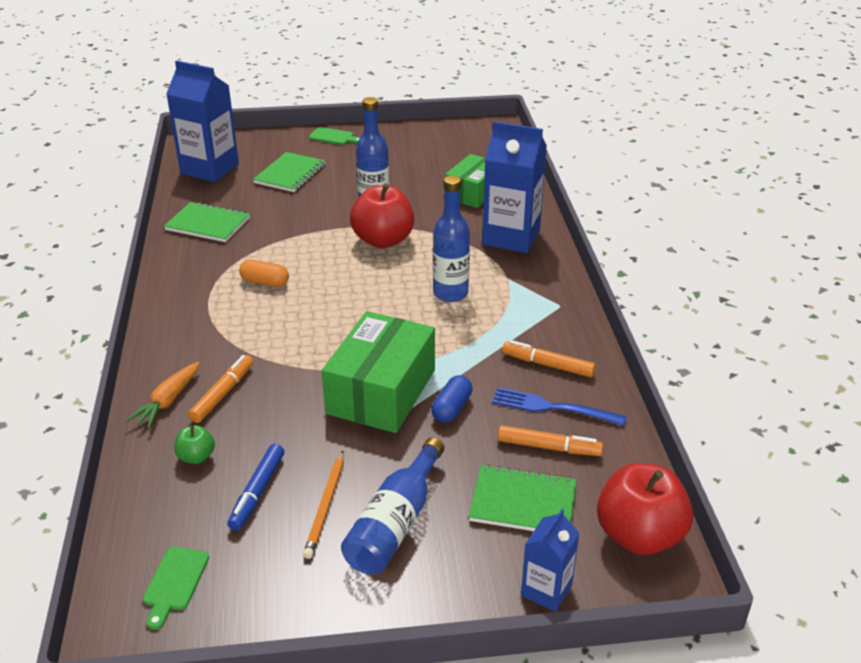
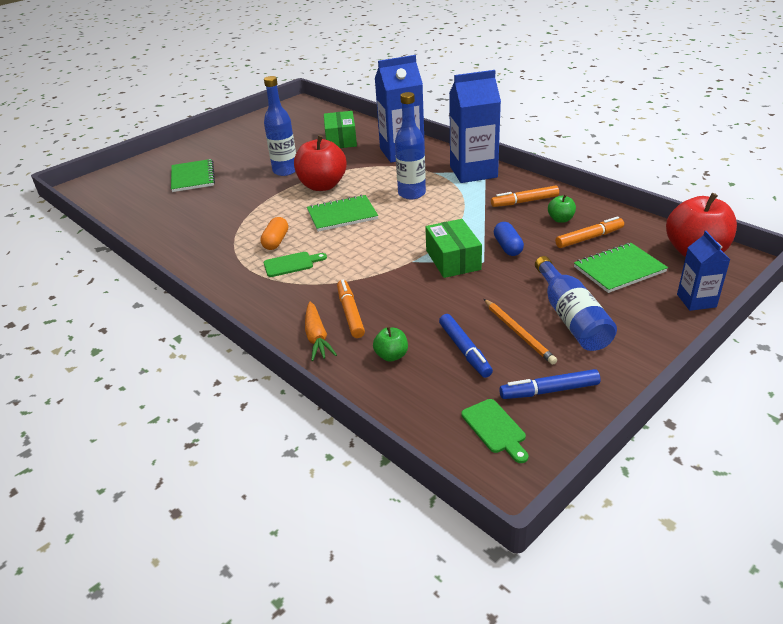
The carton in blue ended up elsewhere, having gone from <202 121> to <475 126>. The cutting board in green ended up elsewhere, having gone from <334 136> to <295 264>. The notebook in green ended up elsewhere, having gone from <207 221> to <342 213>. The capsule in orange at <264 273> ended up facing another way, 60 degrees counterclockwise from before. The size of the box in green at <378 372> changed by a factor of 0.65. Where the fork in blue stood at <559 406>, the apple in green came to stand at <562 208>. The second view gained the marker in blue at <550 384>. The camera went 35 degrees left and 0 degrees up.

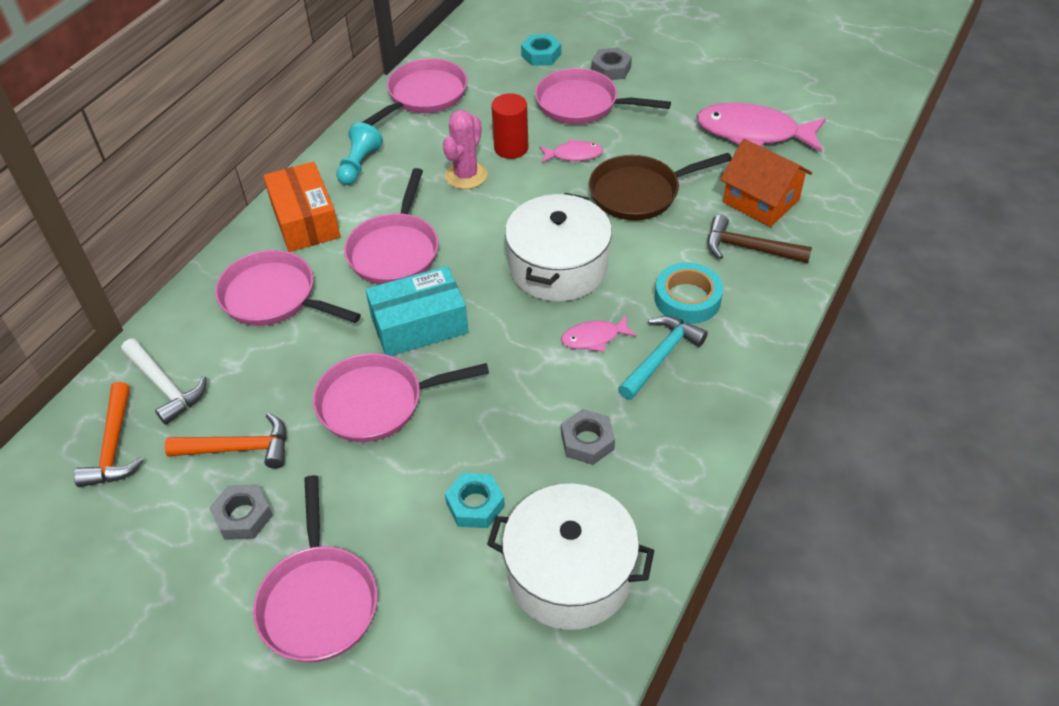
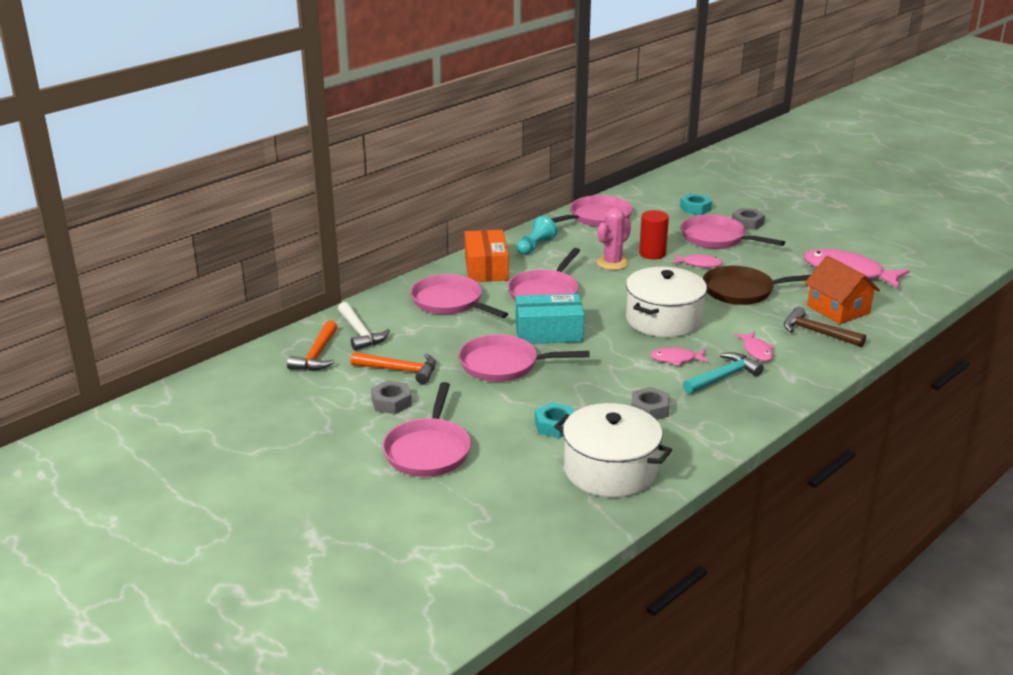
Where the tape in turquoise stood at <689 293>, the fish in pink came to stand at <754 346>. The camera went 15 degrees right and 20 degrees down.

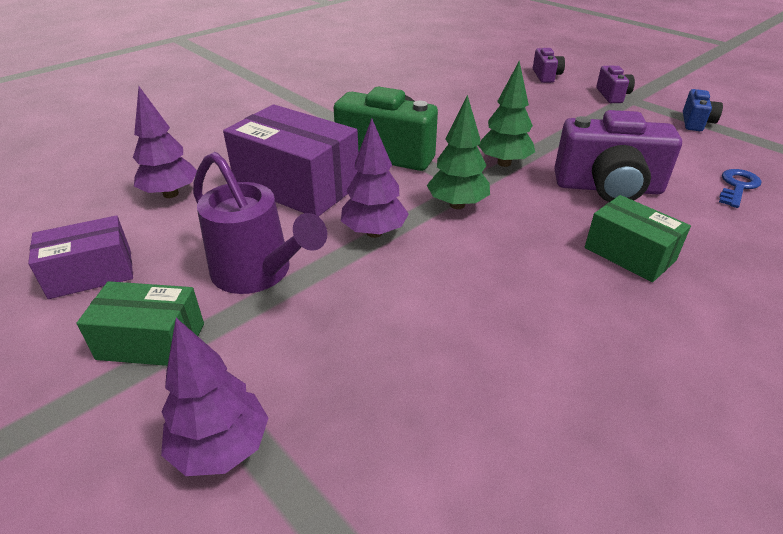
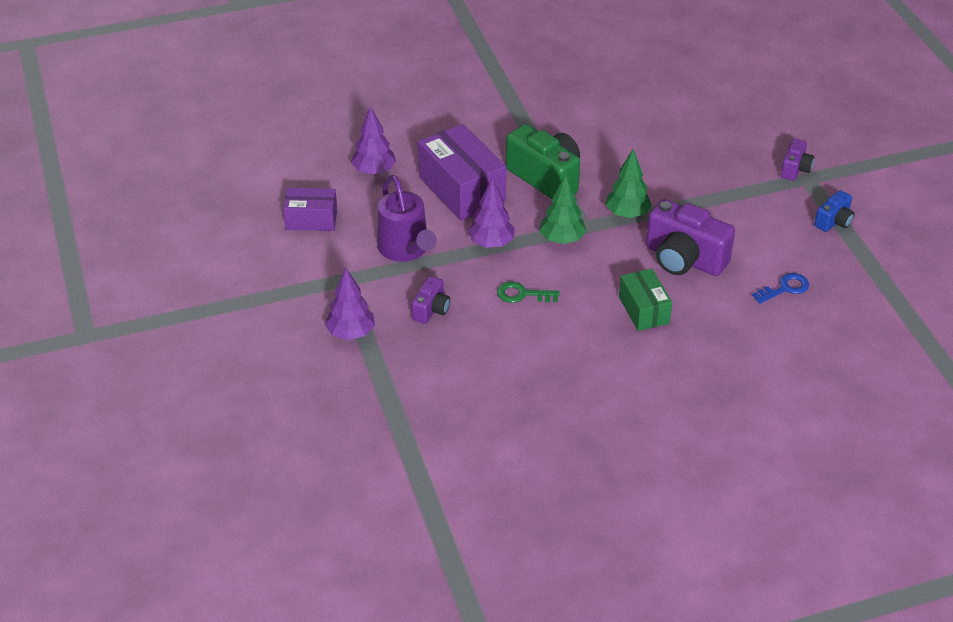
The camera in purple ended up elsewhere, having gone from <549 65> to <431 300>. The second view lost the box in green at <140 323>. The second view gained the key in green at <528 292>. The camera went 25 degrees right and 5 degrees up.

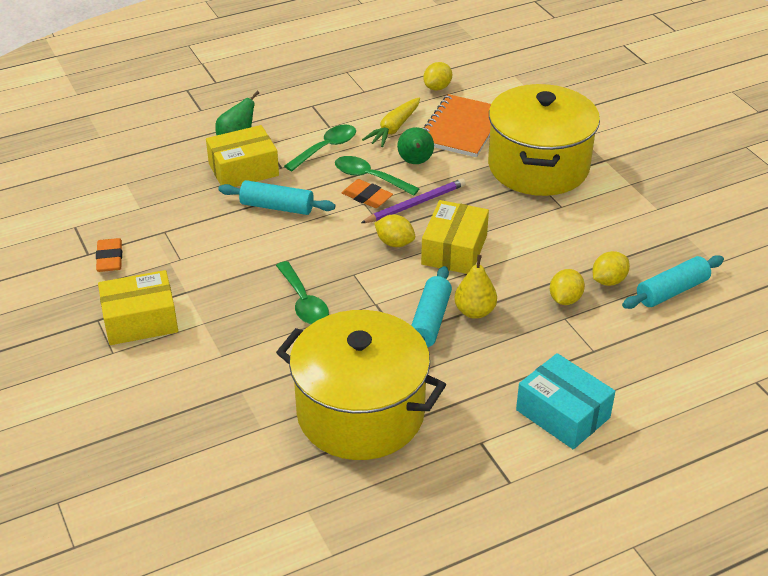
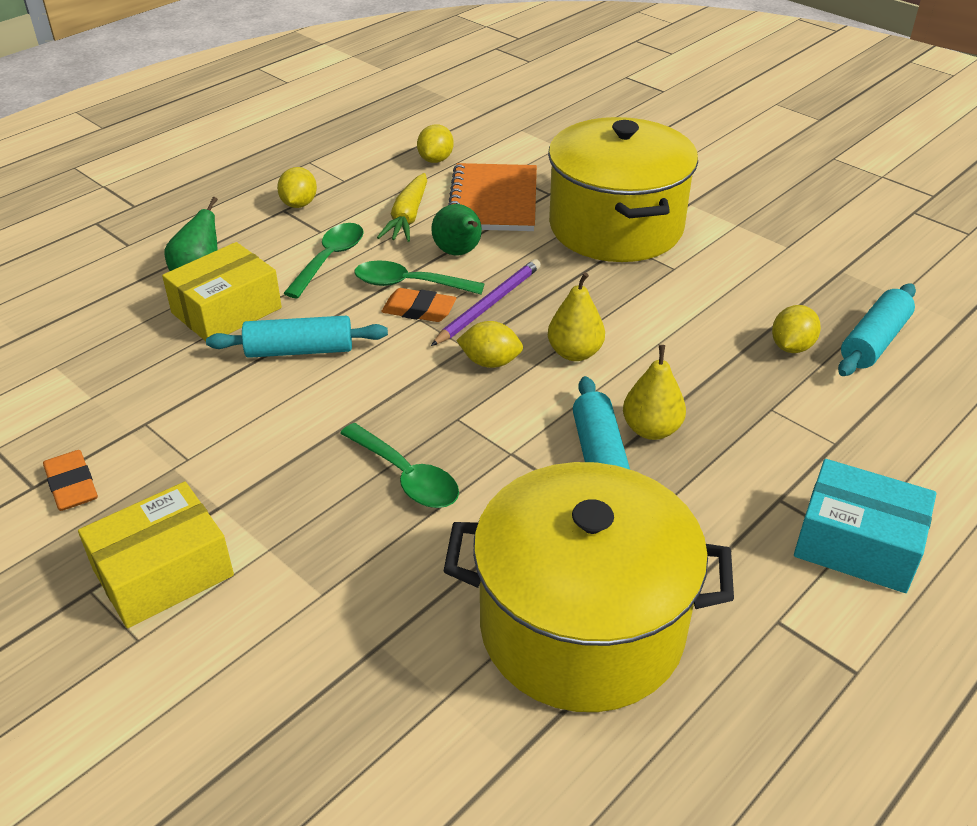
Where the box in yellow stood at <455 237>, the pear in yellow came to stand at <576 316>. The lemon in yellow ended up elsewhere, having gone from <567 287> to <297 187>. The camera went 20 degrees left and 0 degrees up.

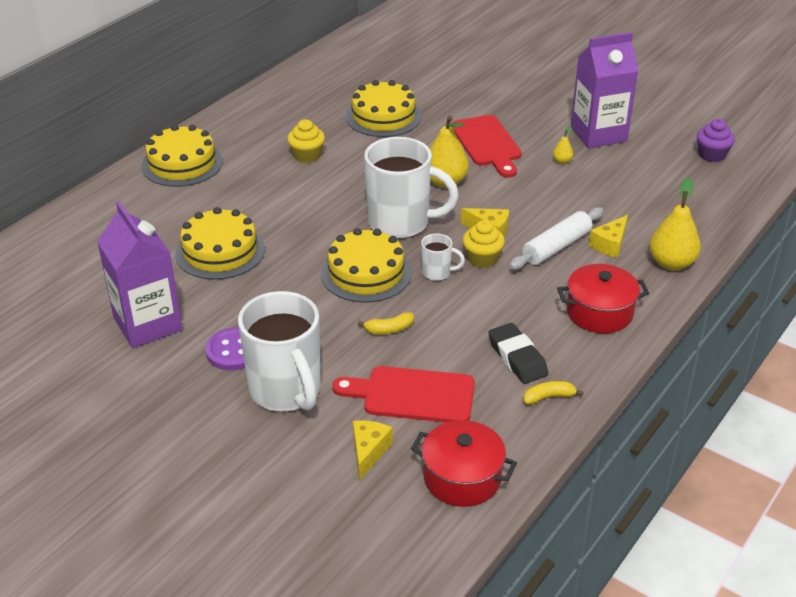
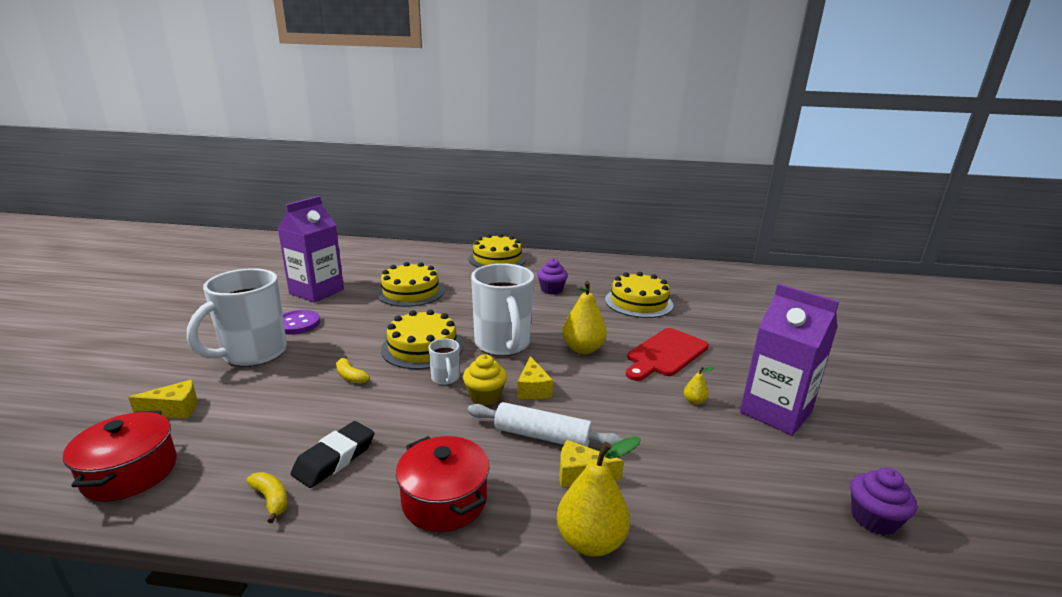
What was the cupcake in yellow at <306 141> turned into the cupcake in purple at <552 276>. The second view lost the cutting board in red at <403 394>. The camera went 60 degrees right and 15 degrees down.

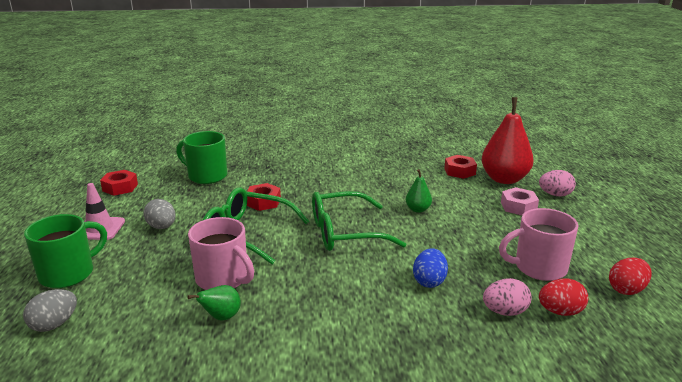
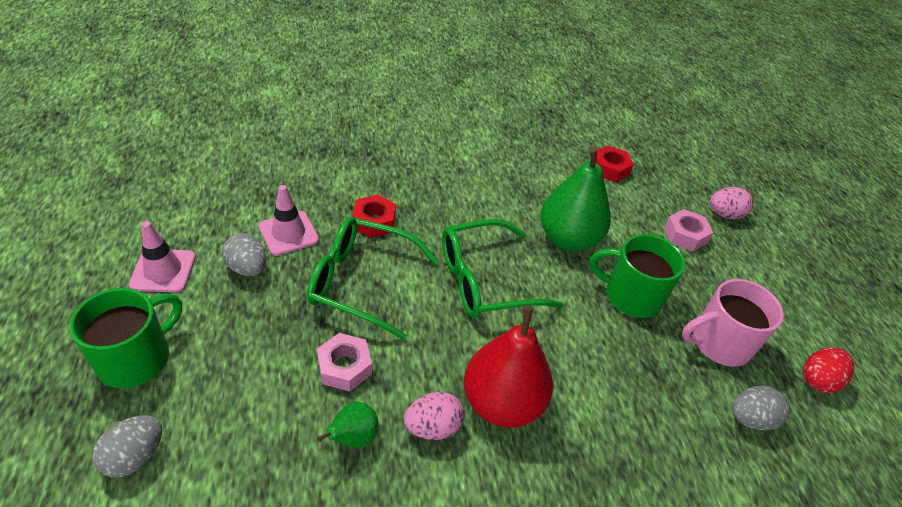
The pear in red ended up elsewhere, having gone from <508 140> to <508 366>. The mug in green ended up elsewhere, having gone from <201 157> to <637 276>. The size of the pear in green at <419 191> changed by a factor of 2.09. The second view lost the nut in red at <119 183>. Where the mug in pink stood at <221 253>, the nut in pink came to stand at <344 362>. The second view lost the egg in blue at <430 268>. The egg in pink ended up elsewhere, having gone from <507 297> to <434 416>. What was the egg in red at <563 297> turned into the egg in grey at <760 408>. The second view gained the traffic cone in pink at <289 220>. The camera went 10 degrees left and 20 degrees up.

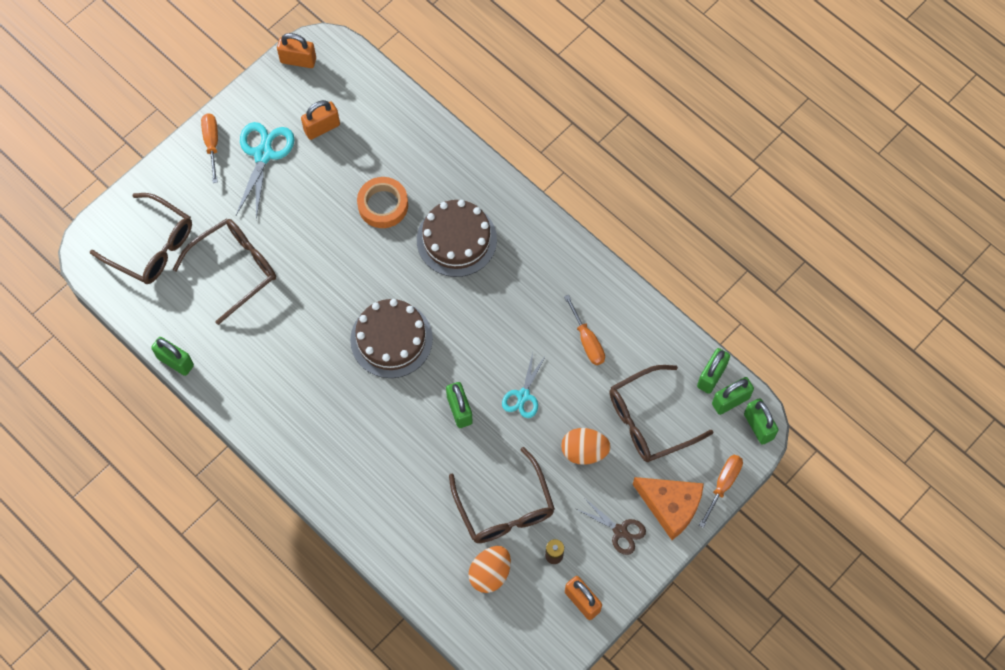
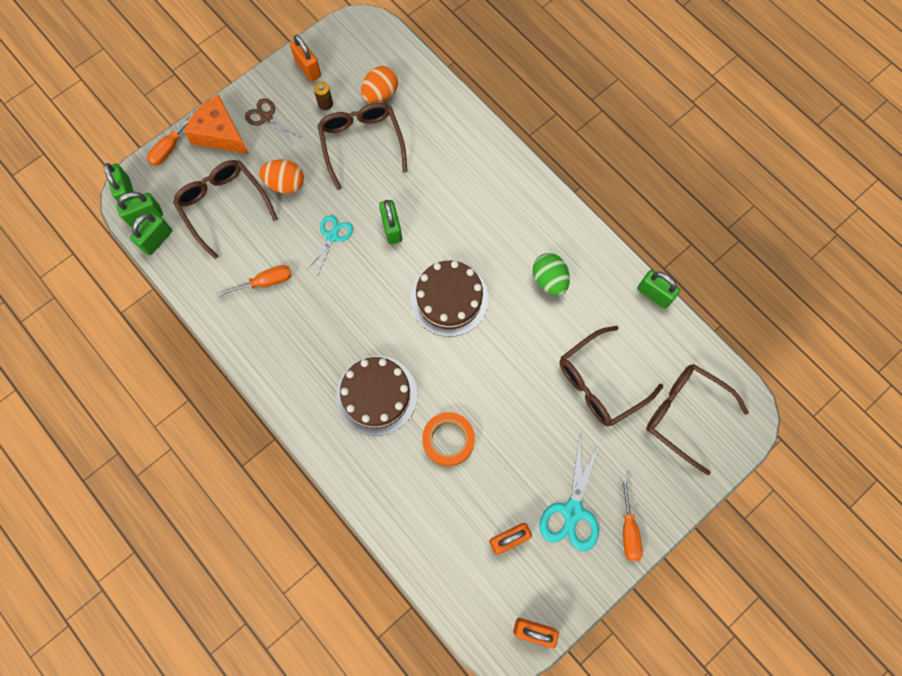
The screwdriver in orange at <584 330> ended up facing another way, 90 degrees clockwise from before. The glasses in brown at <661 413> ended up facing another way, 105 degrees counterclockwise from before. The second view gained the egg in green at <551 274>. The camera went 175 degrees left and 5 degrees up.

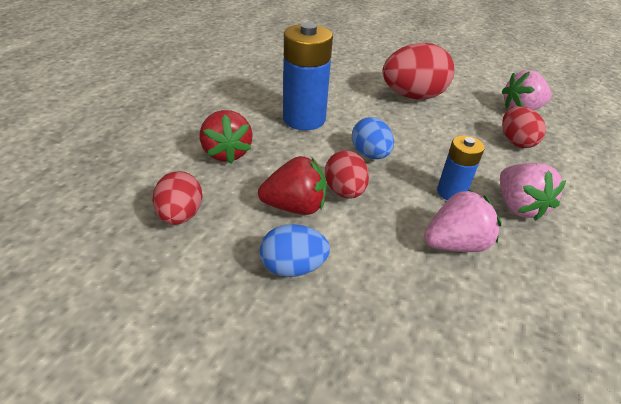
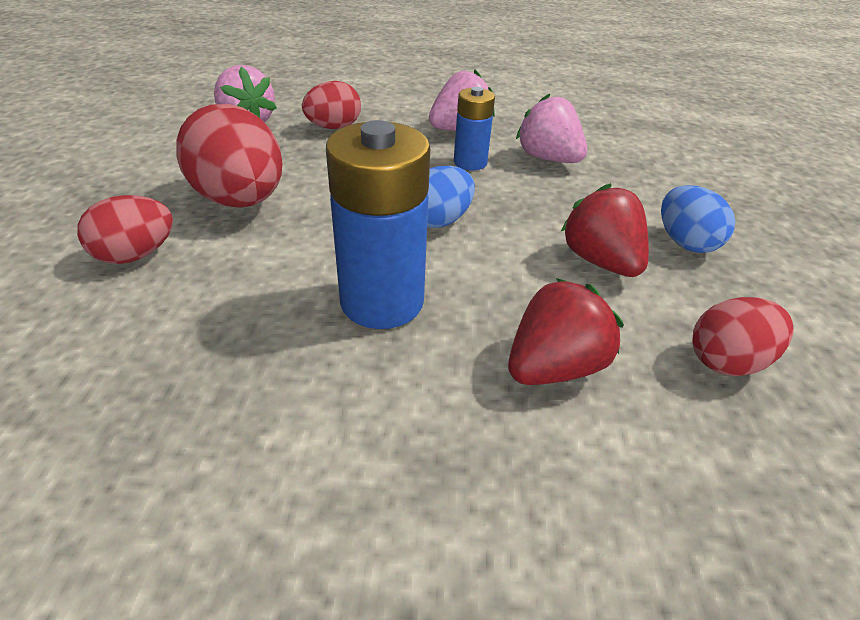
The egg in red ended up elsewhere, having gone from <347 174> to <125 229>. The camera went 110 degrees left and 0 degrees up.

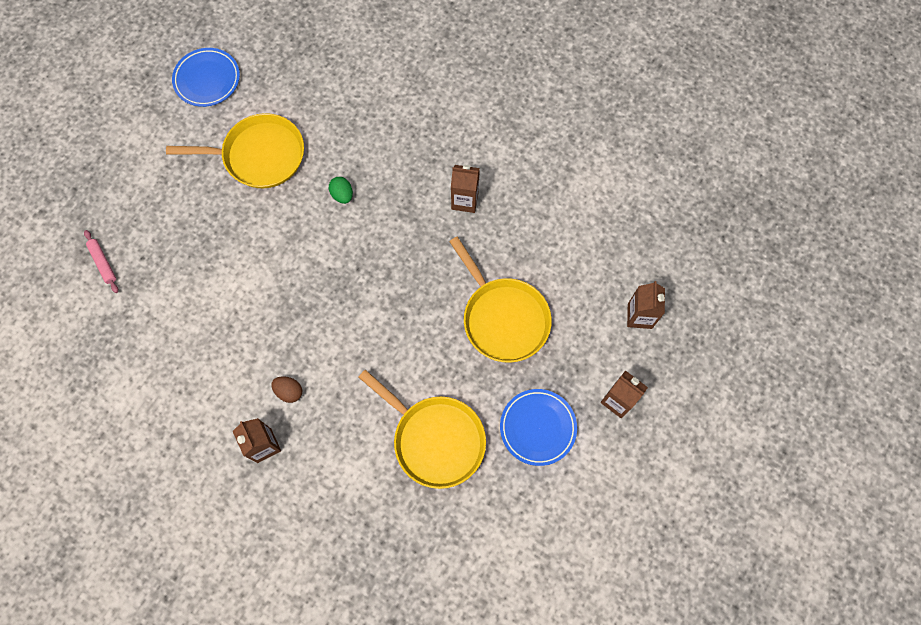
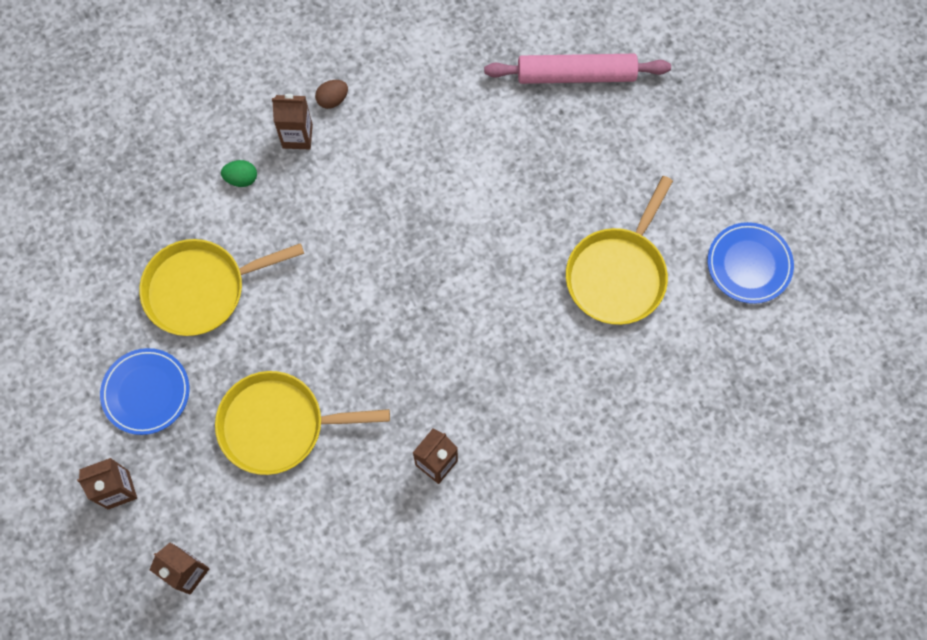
The egg in green ended up elsewhere, having gone from <341 190> to <239 173>. The size of the rolling pin in pink at <101 261> changed by a factor of 2.14. The egg in brown ended up elsewhere, having gone from <286 389> to <331 94>. The camera went 120 degrees right and 0 degrees up.

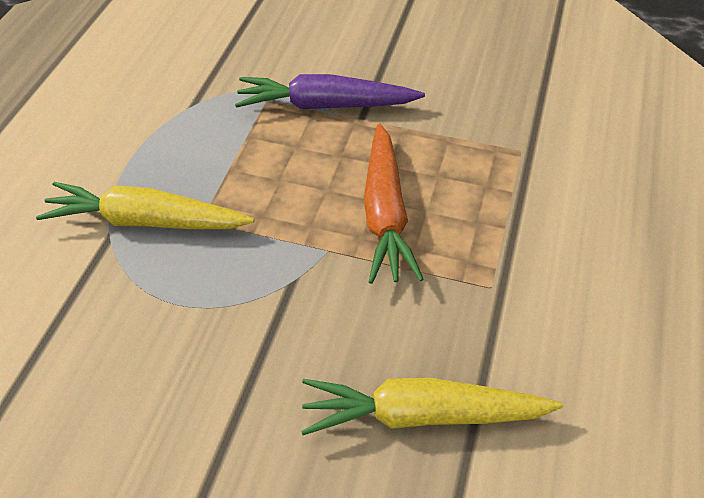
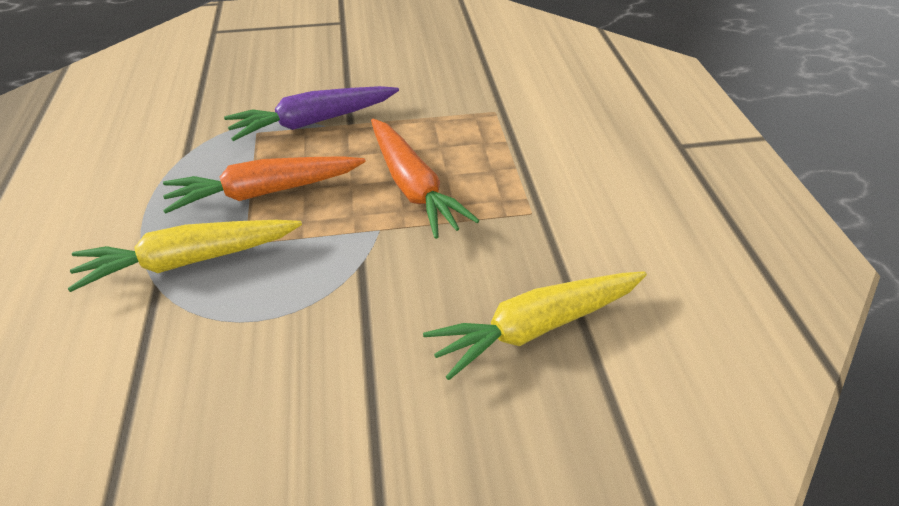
The second view gained the carrot in orange at <264 185>. The camera went 25 degrees left and 5 degrees down.

